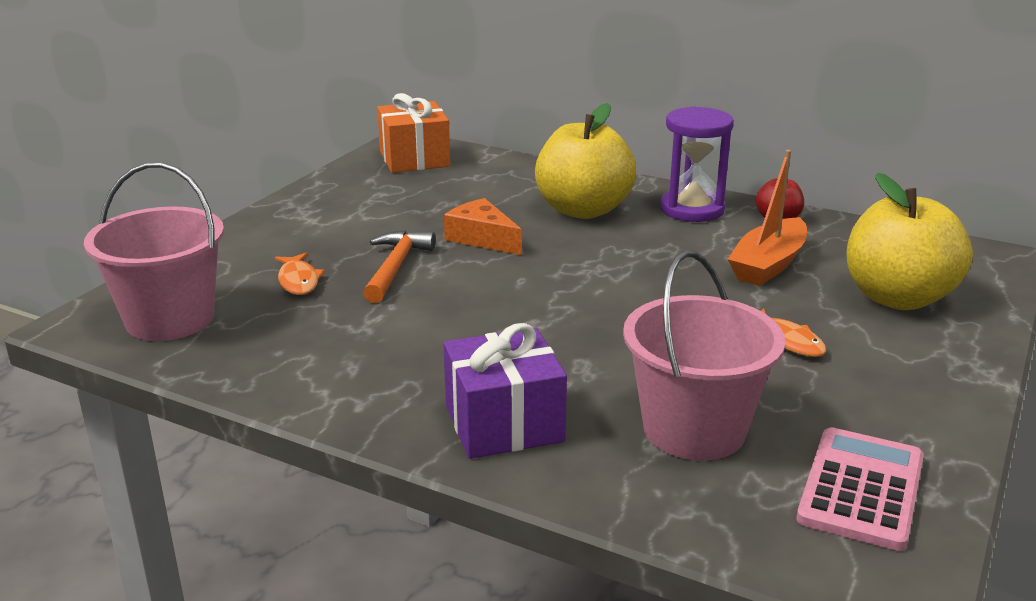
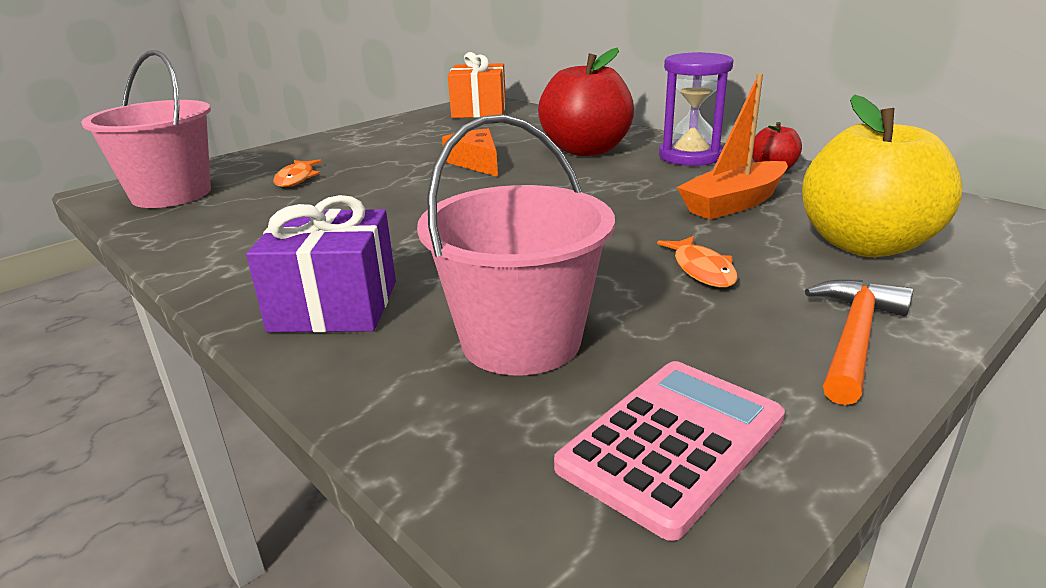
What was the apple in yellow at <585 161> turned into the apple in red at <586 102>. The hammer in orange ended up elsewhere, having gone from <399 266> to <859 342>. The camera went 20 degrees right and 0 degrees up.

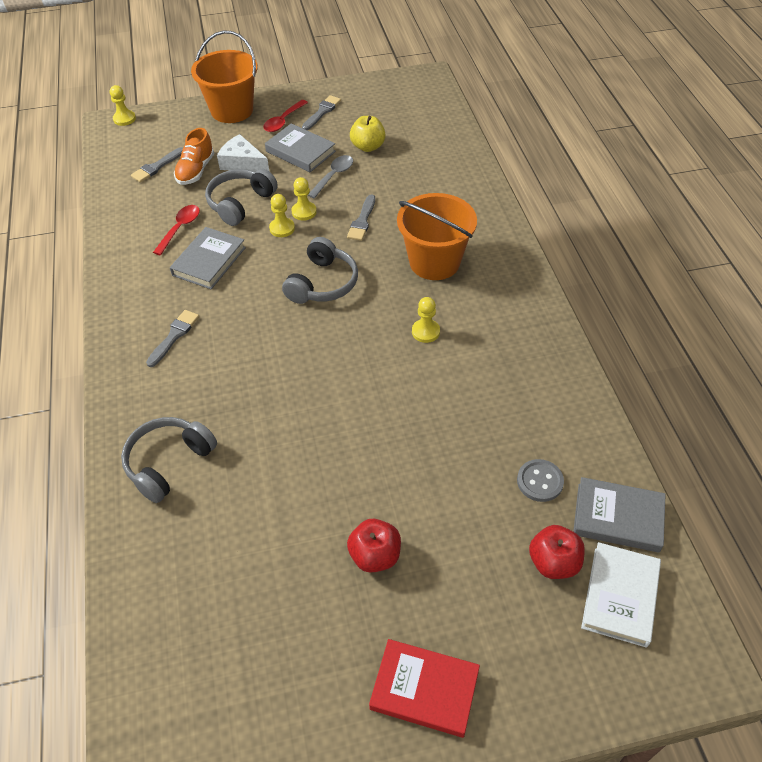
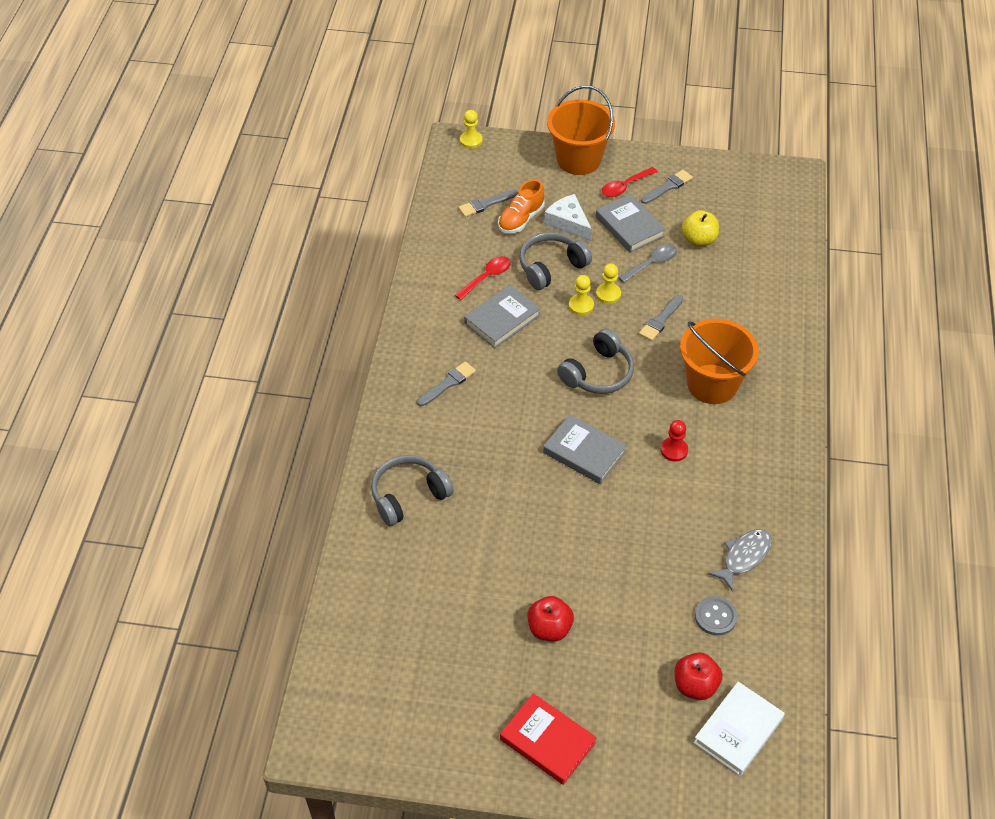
What was the pawn in yellow at <426 320> turned into the pawn in red at <674 441>. The book in grey ended up elsewhere, having gone from <619 515> to <585 449>. The second view gained the fish in grey at <740 560>. The camera went 20 degrees right and 0 degrees up.

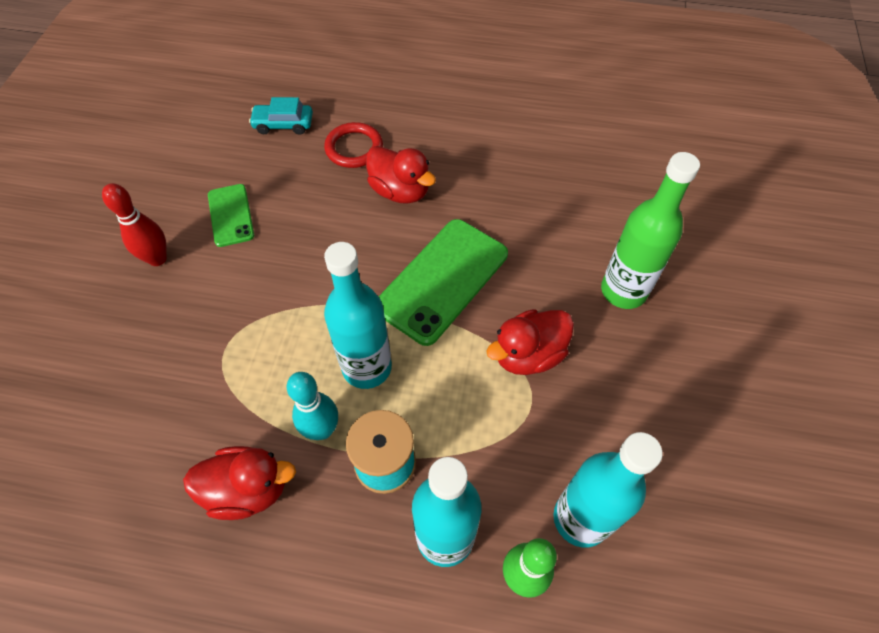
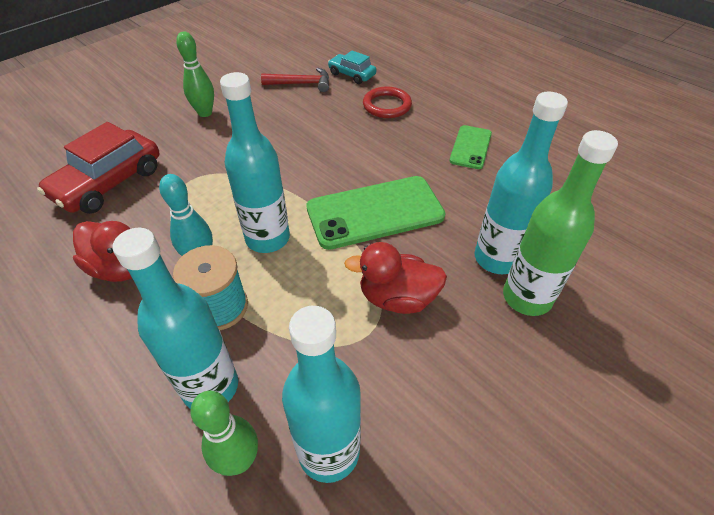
The second view lost the duck in red at <401 175>. What was the bowling pin in red at <134 224> turned into the bowling pin in green at <195 74>. The phone in green ended up elsewhere, having gone from <231 215> to <470 147>. The second view gained the hammer in red at <295 80>. The second view gained the bottle in turquoise at <521 183>. The second view gained the car in red at <98 168>. The camera went 35 degrees right and 10 degrees down.

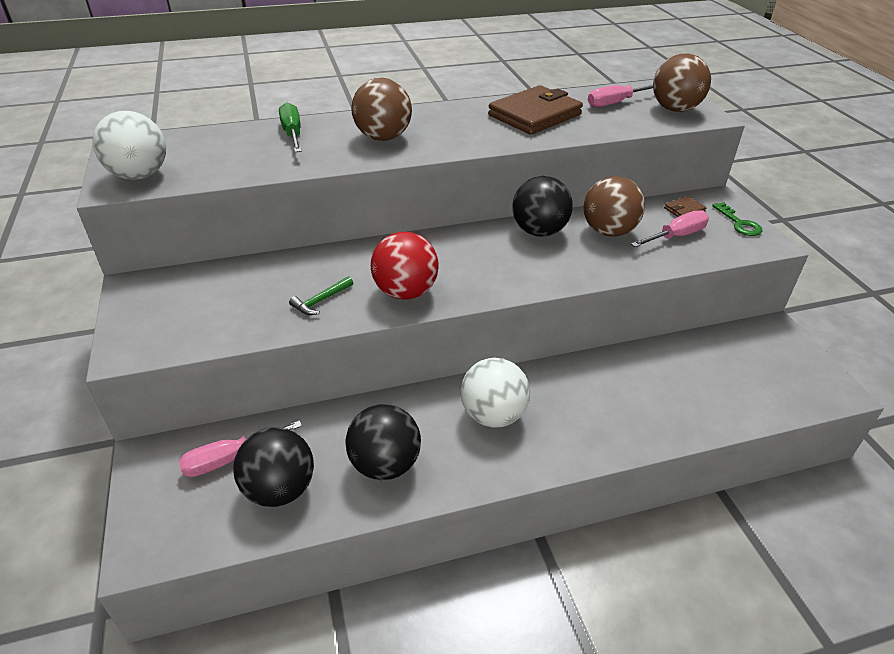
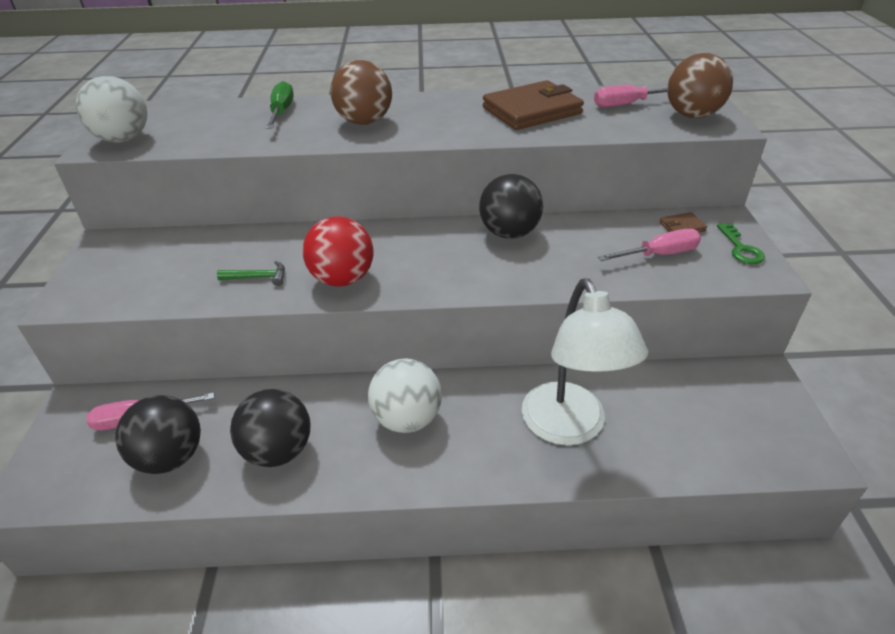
The second view lost the ball in brown at <614 206>. The hammer in green at <321 295> ended up facing another way, 150 degrees counterclockwise from before. The second view gained the lamp in white at <585 361>. The camera went 15 degrees right and 0 degrees up.

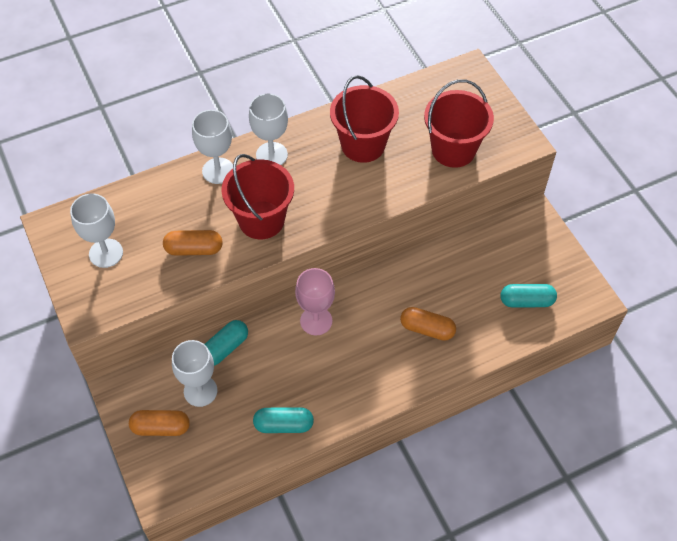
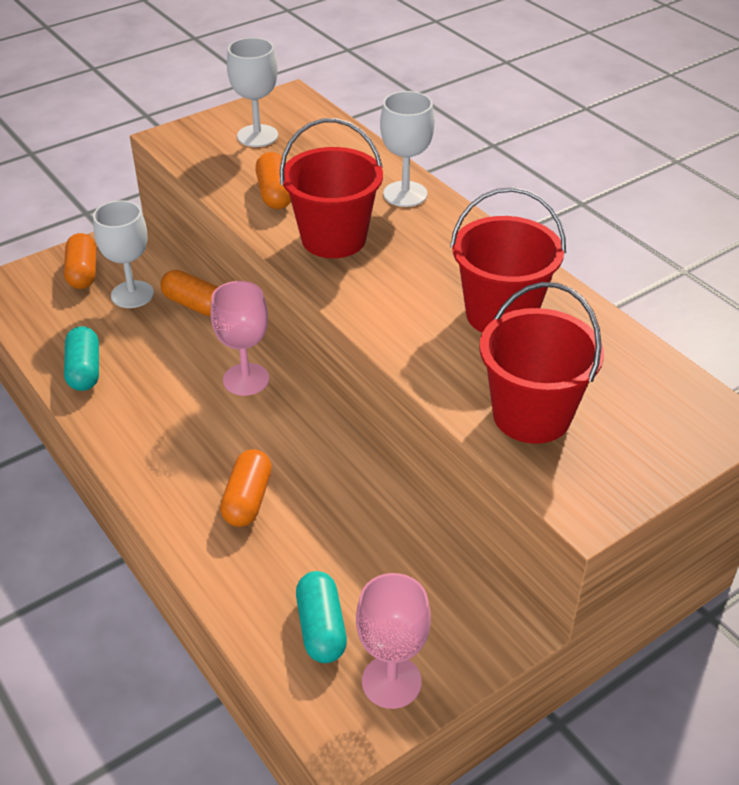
The second view lost the goblet in white at <268 129>. What was the capsule in turquoise at <226 343> turned into the capsule in orange at <189 293>. The second view gained the goblet in pink at <393 641>. The camera went 80 degrees right and 15 degrees down.

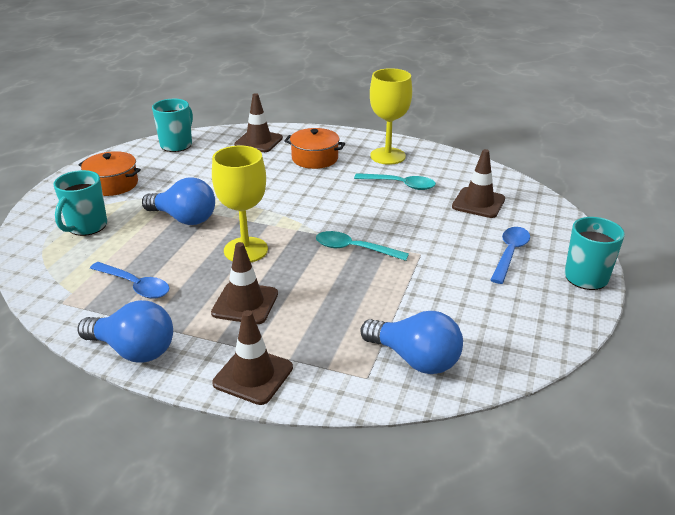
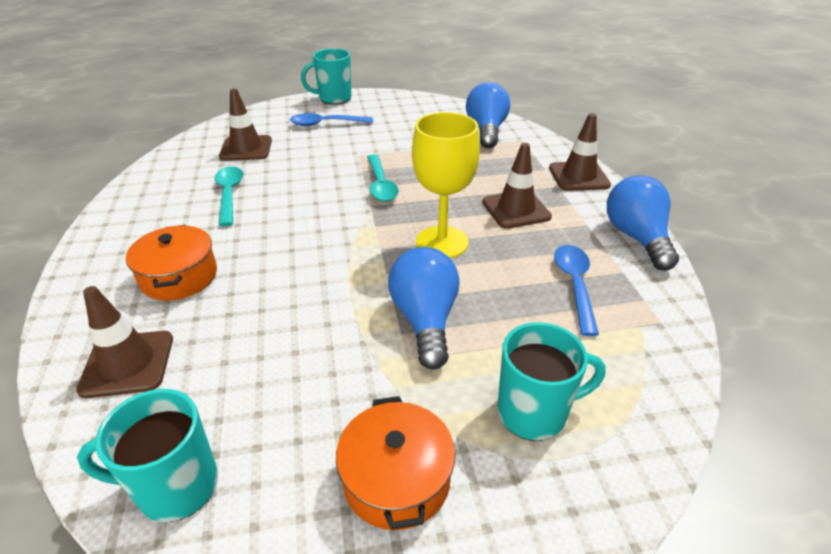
The second view lost the goblet in yellow at <391 116>. The camera went 120 degrees left and 5 degrees up.

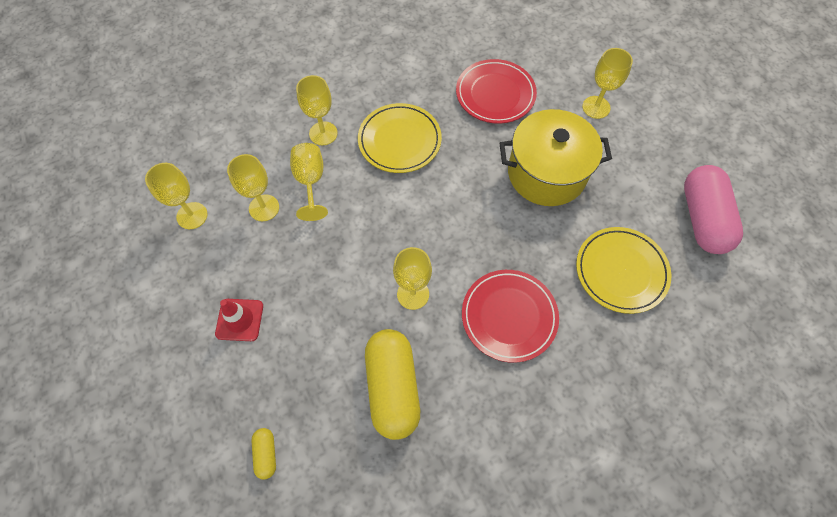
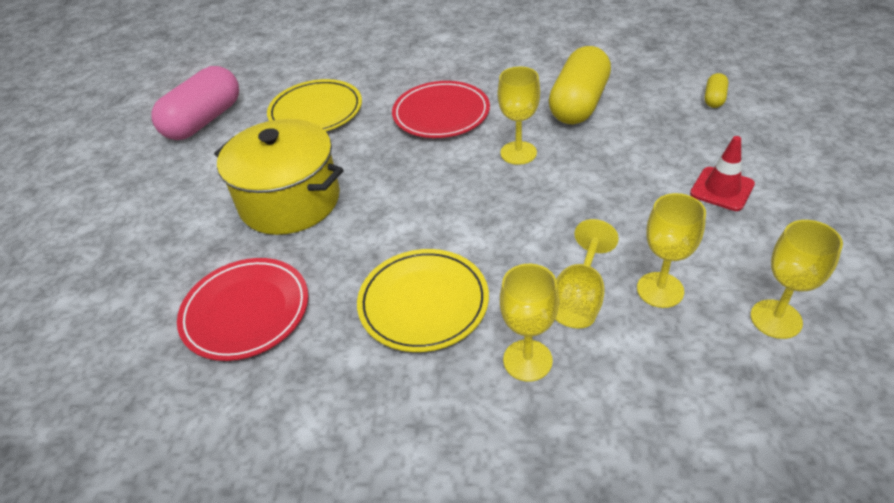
The second view lost the goblet in yellow at <607 83>. The camera went 145 degrees left and 20 degrees down.

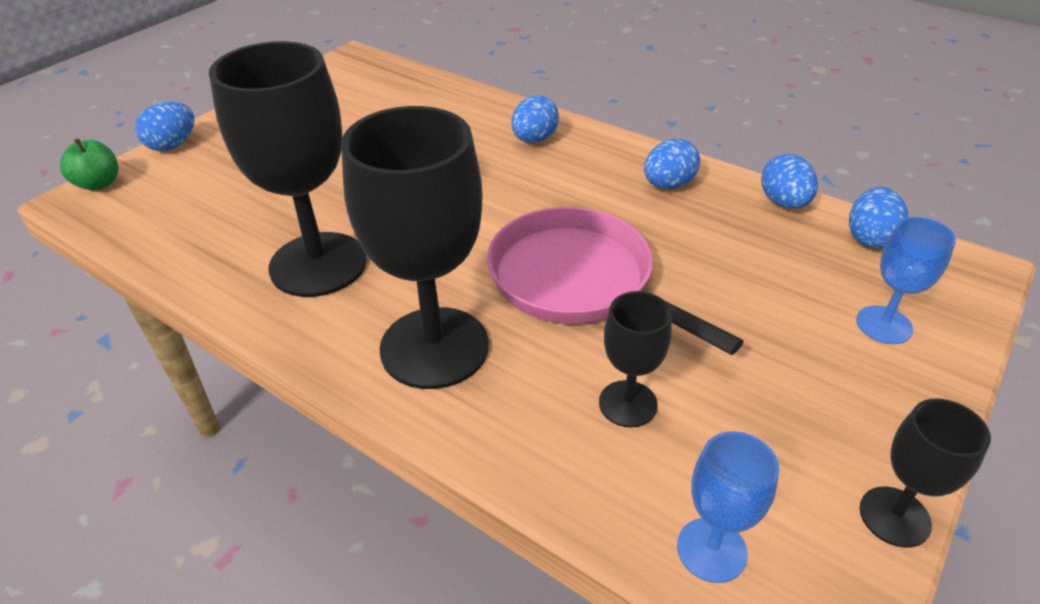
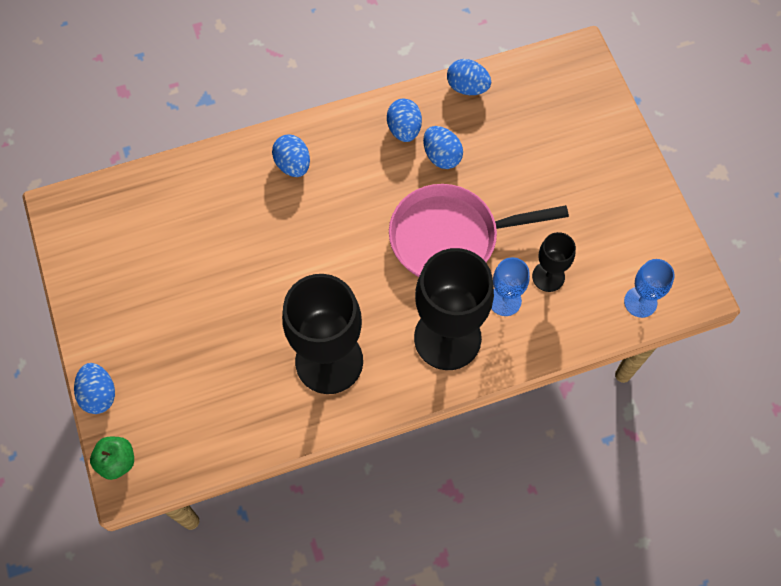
The egg in blue ended up elsewhere, having gone from <878 218> to <443 147>. The goblet in blue ended up elsewhere, having gone from <906 280> to <510 286>. The second view lost the goblet in black at <925 473>. The camera went 55 degrees left and 25 degrees up.

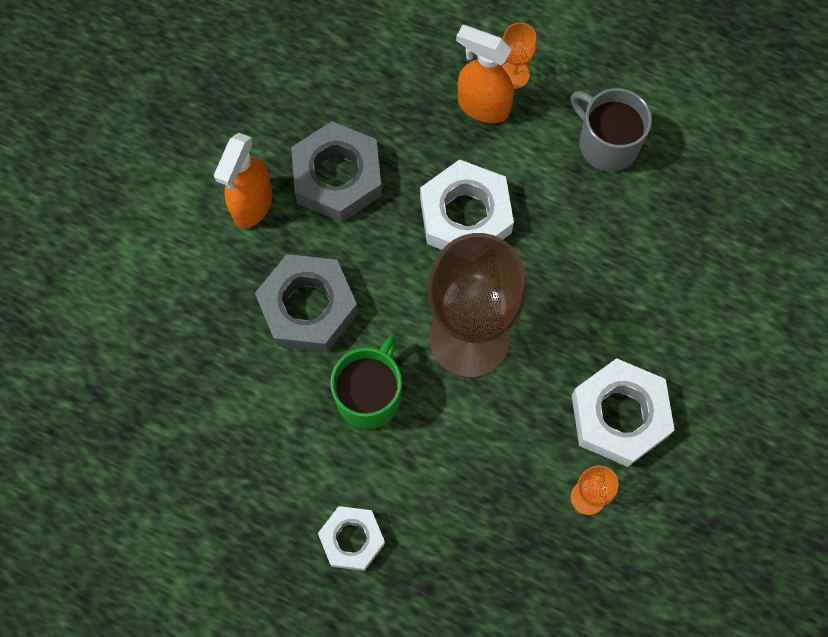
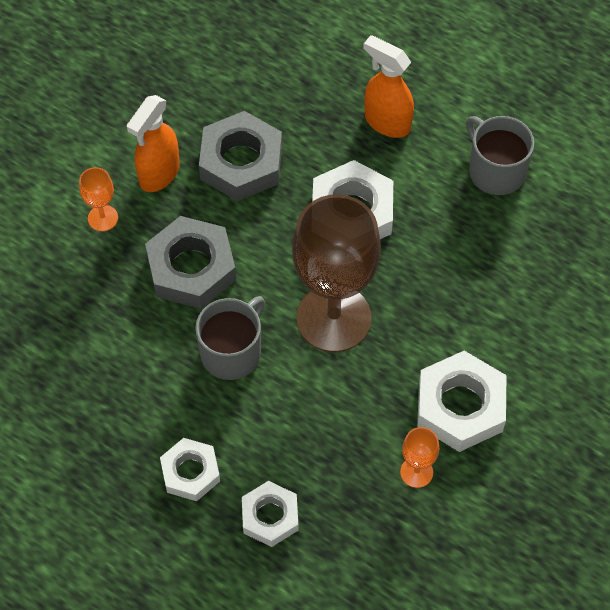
The goblet in orange ended up elsewhere, having gone from <519 55> to <98 199>. What was the mug in green at <366 382> turned into the mug in grey at <230 338>. The second view gained the nut in white at <270 514>. The camera went 10 degrees right and 10 degrees down.

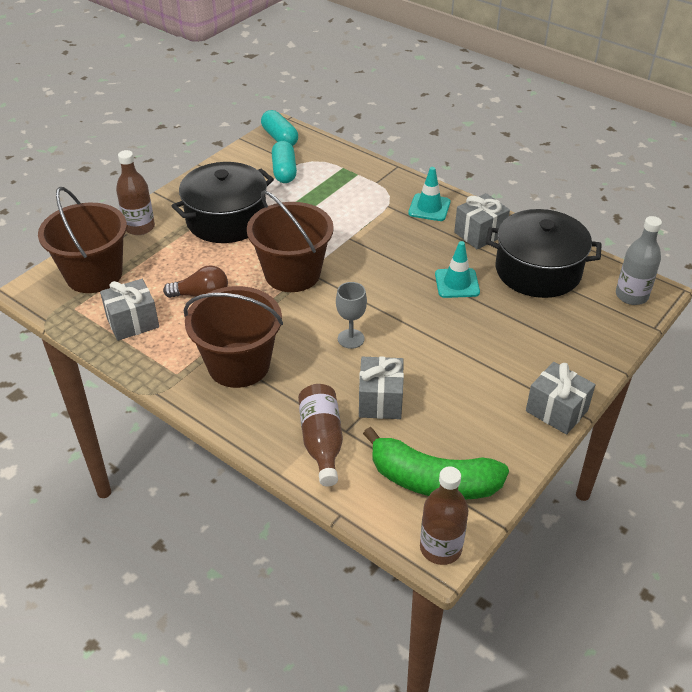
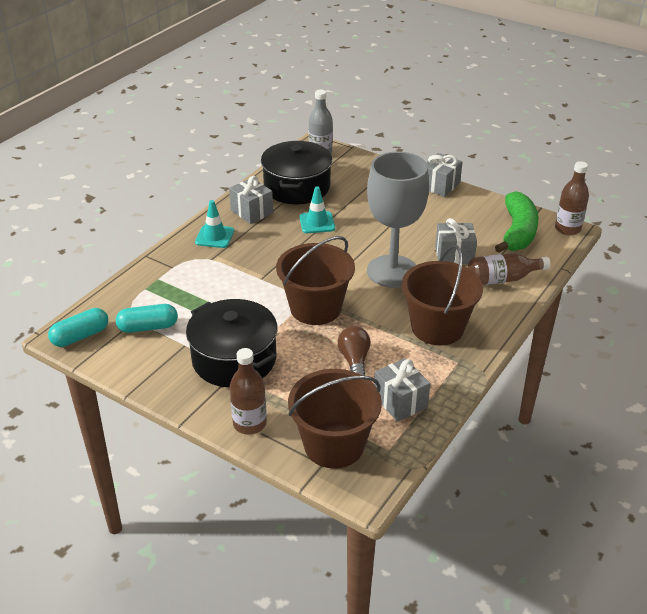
The size of the goblet in grey at <351 315> changed by a factor of 2.37. The camera went 95 degrees left and 5 degrees down.

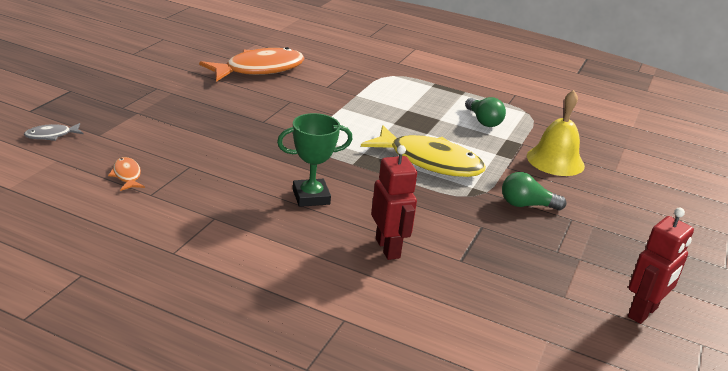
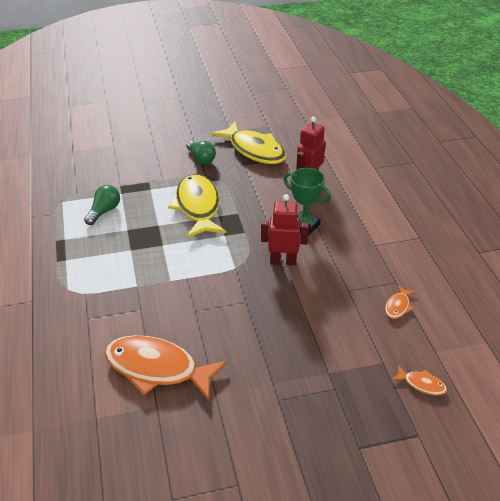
The second view lost the bell in yellow at <556 133>. What was the fish in grey at <53 132> turned into the fish in orange at <419 380>. The robot in red ended up elsewhere, having gone from <661 266> to <285 229>. The second view gained the fish in yellow at <248 142>. The camera went 125 degrees left and 10 degrees up.

